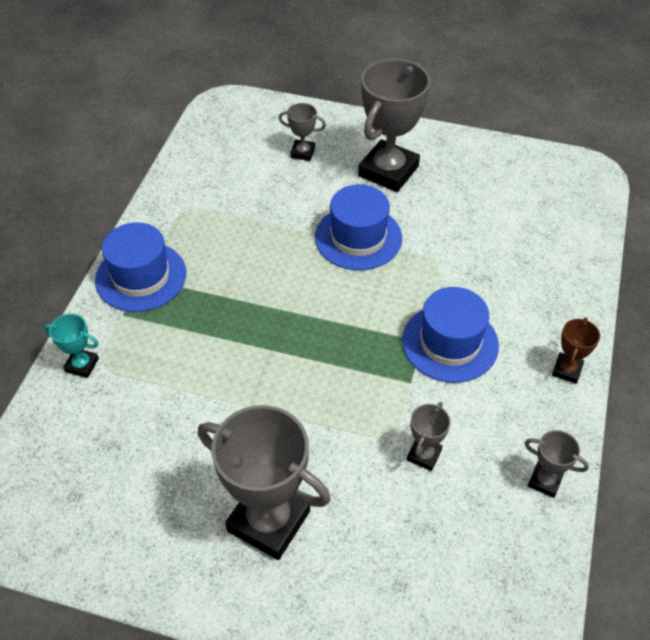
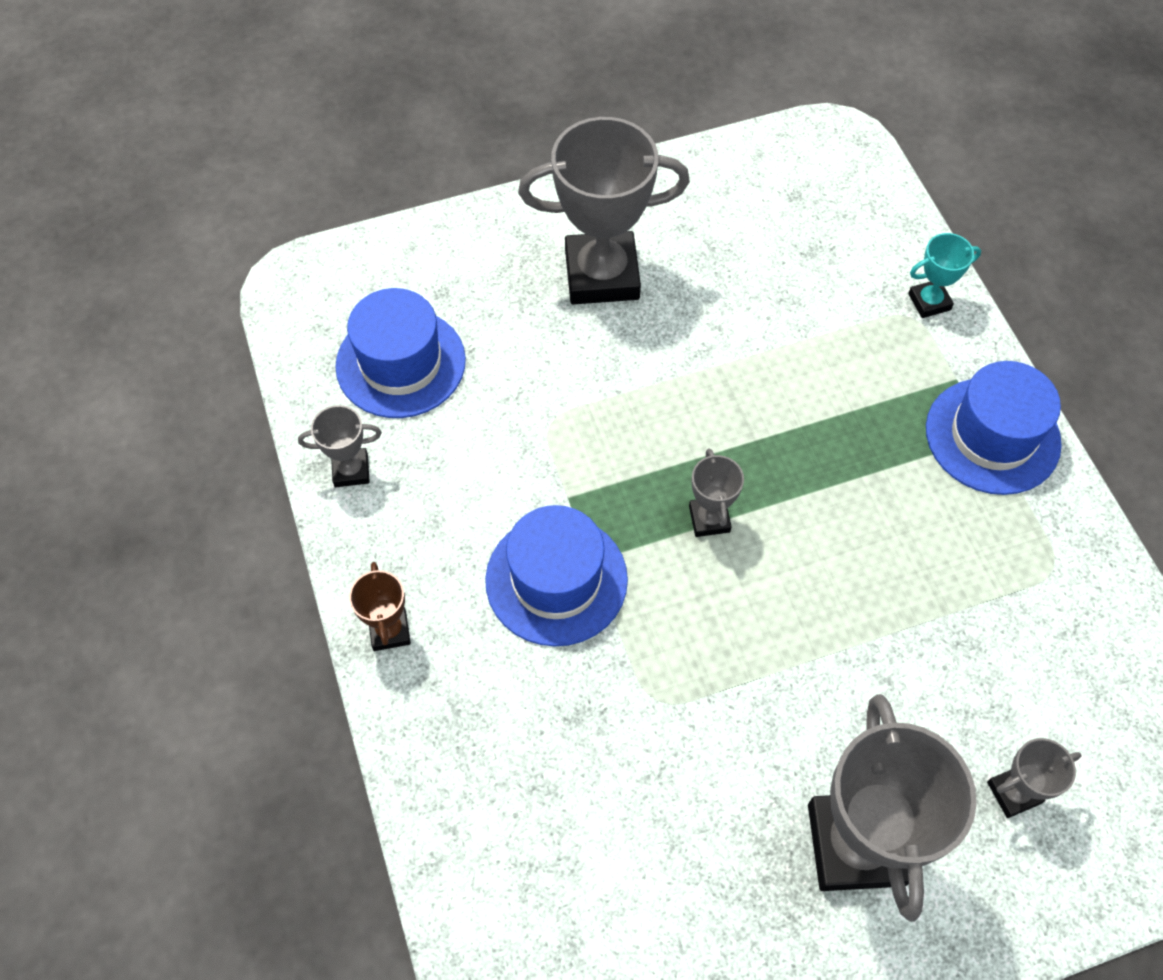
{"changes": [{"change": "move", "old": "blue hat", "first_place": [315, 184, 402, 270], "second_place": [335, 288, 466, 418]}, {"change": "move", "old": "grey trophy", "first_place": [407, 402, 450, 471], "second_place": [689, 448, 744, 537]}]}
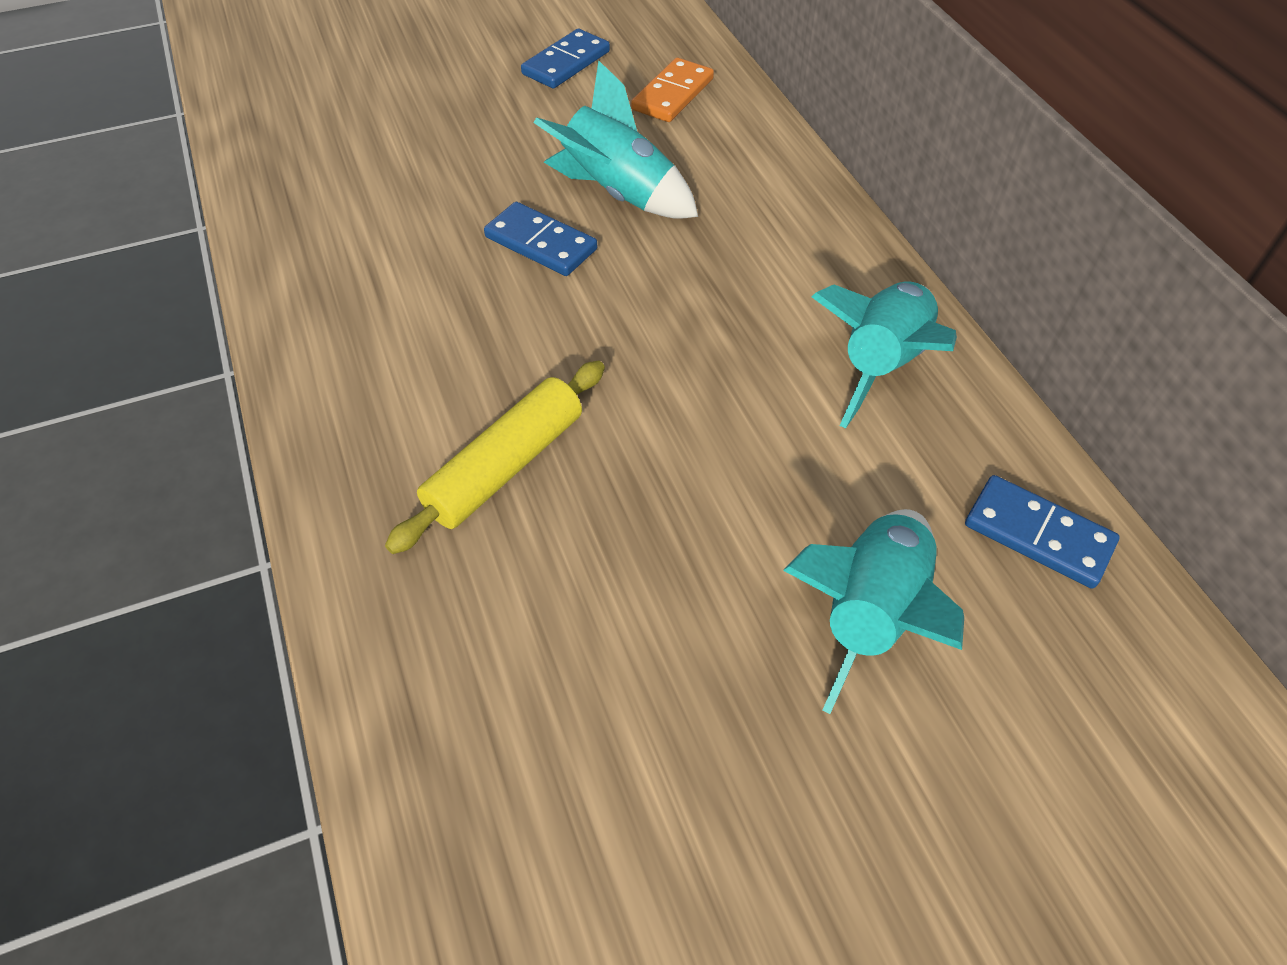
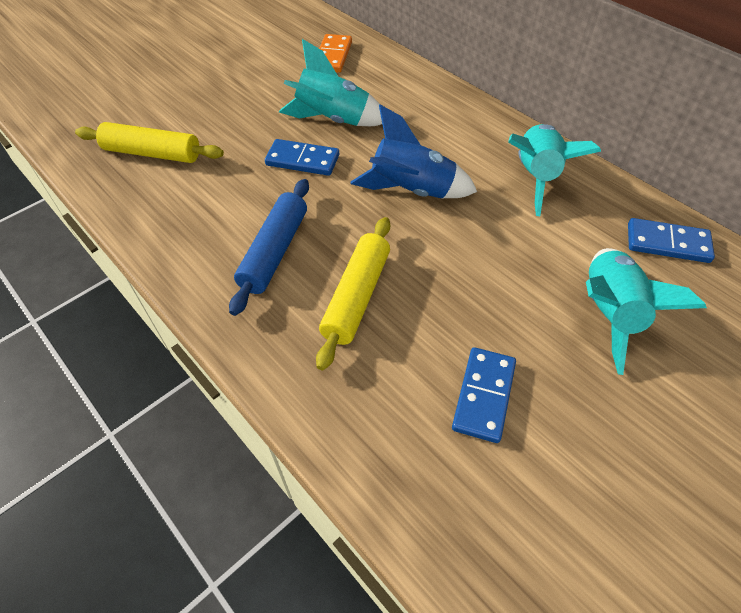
{"changes": [{"change": "move", "old": "blue domino", "first_place": [521, 29, 610, 88], "second_place": [452, 347, 516, 443]}, {"change": "insert", "new": "yellow rolling pin", "second_place": [75, 122, 224, 163]}, {"change": "insert", "new": "blue rolling pin", "second_place": [229, 179, 309, 316]}, {"change": "insert", "new": "blue rocket", "second_place": [350, 105, 477, 198]}]}
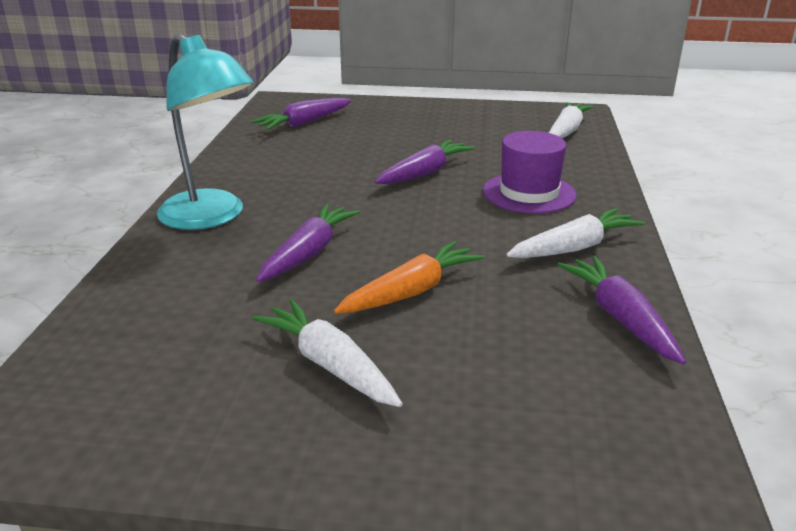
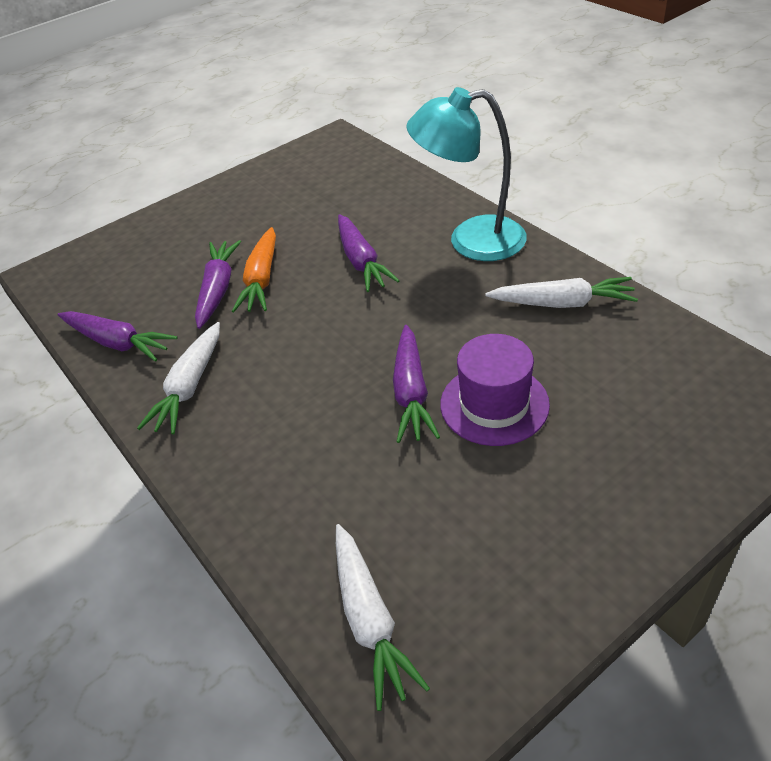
{"changes": [{"change": "move", "old": "purple carrot", "first_place": [251, 98, 351, 130], "second_place": [195, 240, 241, 329]}, {"change": "move", "old": "white carrot", "first_place": [252, 299, 403, 407], "second_place": [485, 277, 638, 308]}, {"change": "move", "old": "purple hat", "first_place": [483, 131, 577, 214], "second_place": [440, 334, 550, 446]}]}
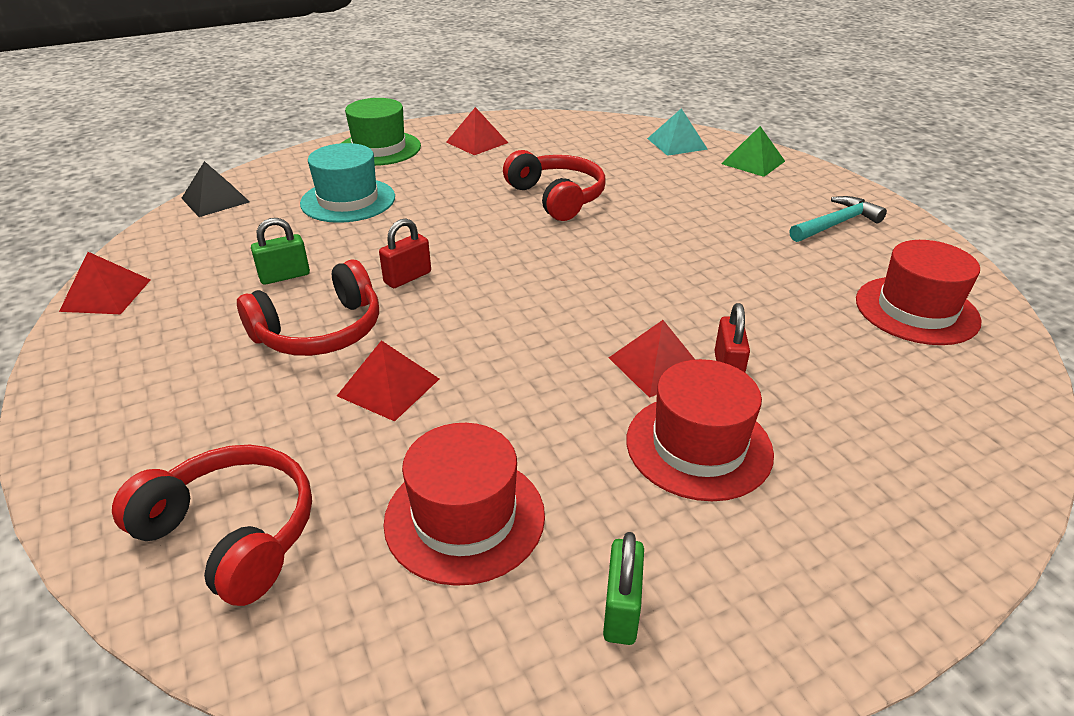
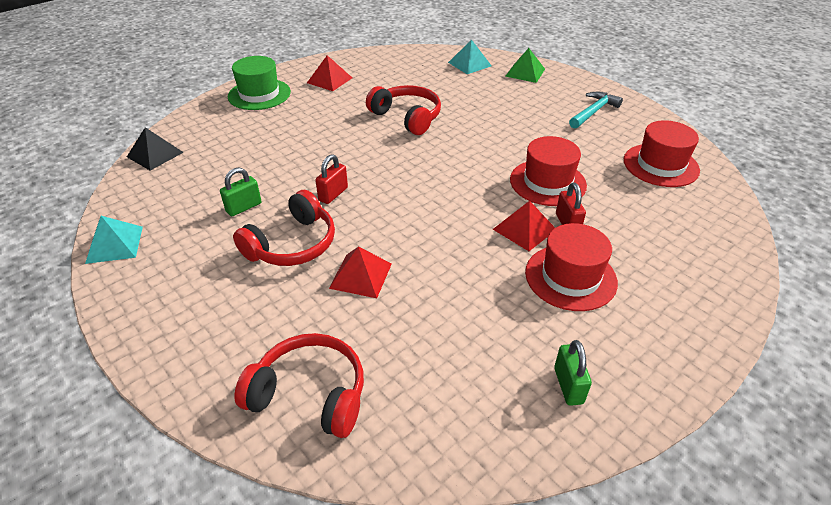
{"changes": [{"change": "recolor", "old": "red pyramid", "new": "turquoise pyramid", "first_place": [59, 252, 150, 314], "second_place": [85, 216, 143, 264]}, {"change": "delete", "old": "turquoise hat", "first_place": [300, 143, 395, 223]}, {"change": "move", "old": "red hat", "first_place": [384, 423, 545, 586], "second_place": [510, 136, 587, 206]}]}
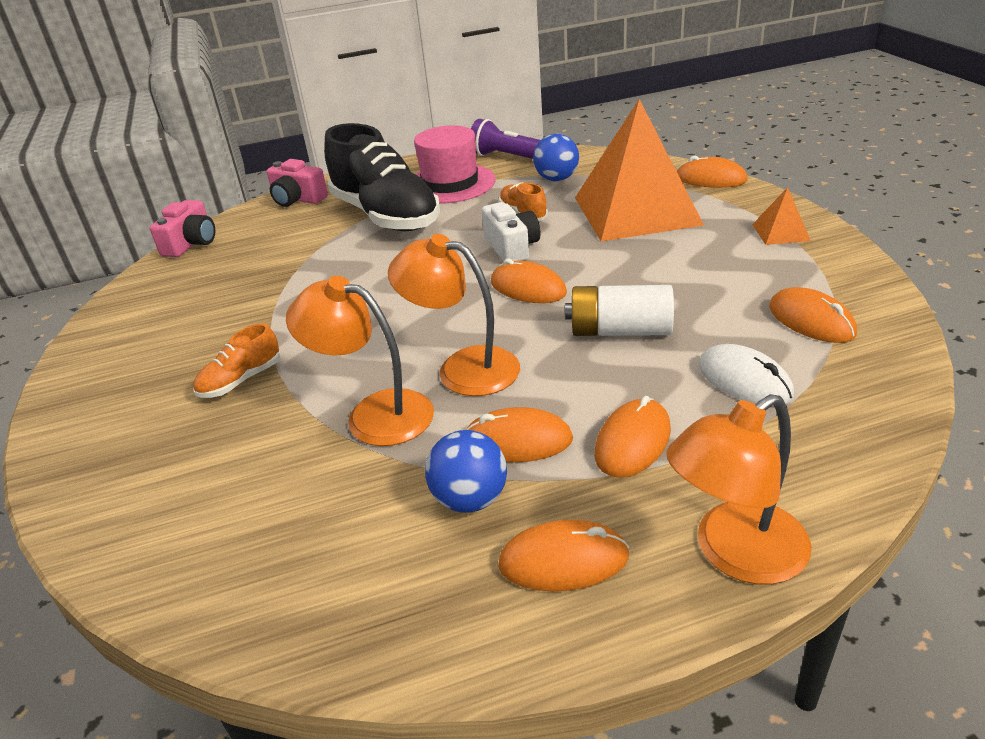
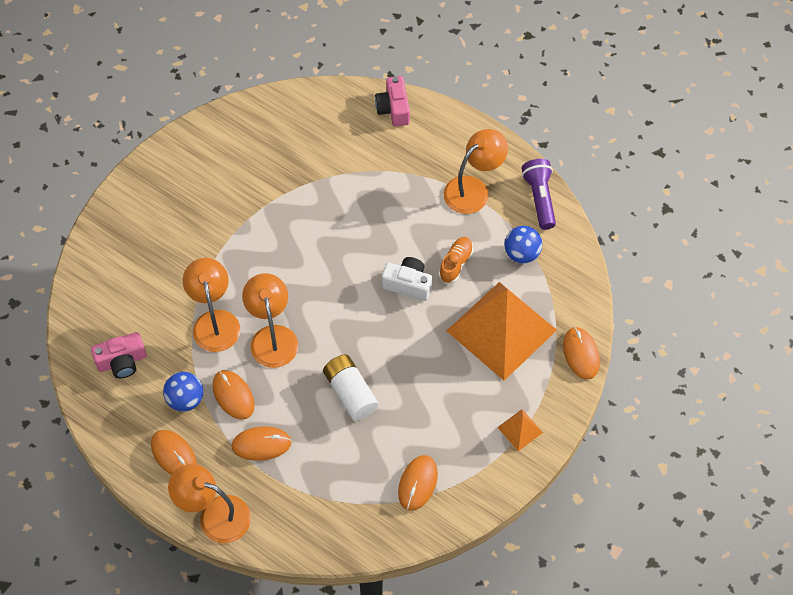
{"changes": [{"change": "move", "old": "pink camera", "first_place": [150, 200, 215, 257], "second_place": [91, 332, 147, 378]}, {"change": "delete", "old": "orange shoe", "first_place": [193, 324, 280, 398]}, {"change": "delete", "old": "black shoe", "first_place": [324, 123, 440, 231]}, {"change": "replace", "old": "pink hat", "new": "orange lamp", "first_place": [414, 125, 496, 203], "second_place": [443, 129, 508, 214]}, {"change": "rotate", "old": "white camera", "first_place": [482, 202, 540, 261], "second_place": [381, 257, 432, 301], "degrees": -105}, {"change": "delete", "old": "orange mouse", "first_place": [491, 259, 567, 303]}, {"change": "delete", "old": "white mouse", "first_place": [699, 344, 794, 404]}]}
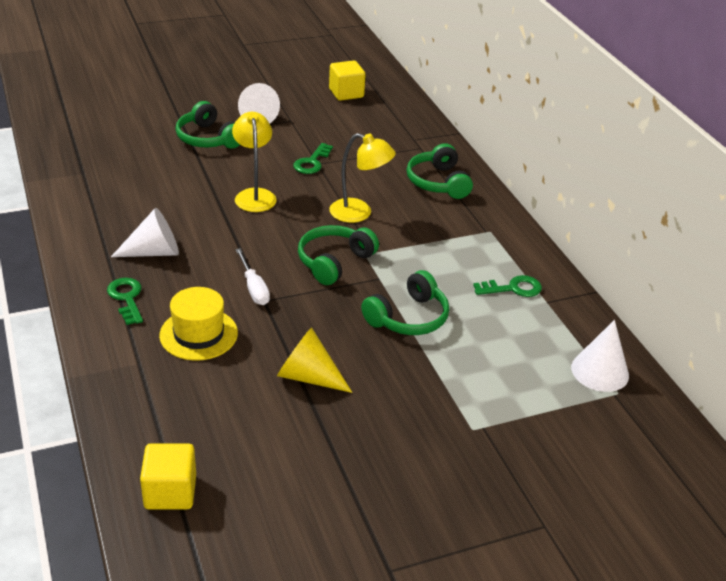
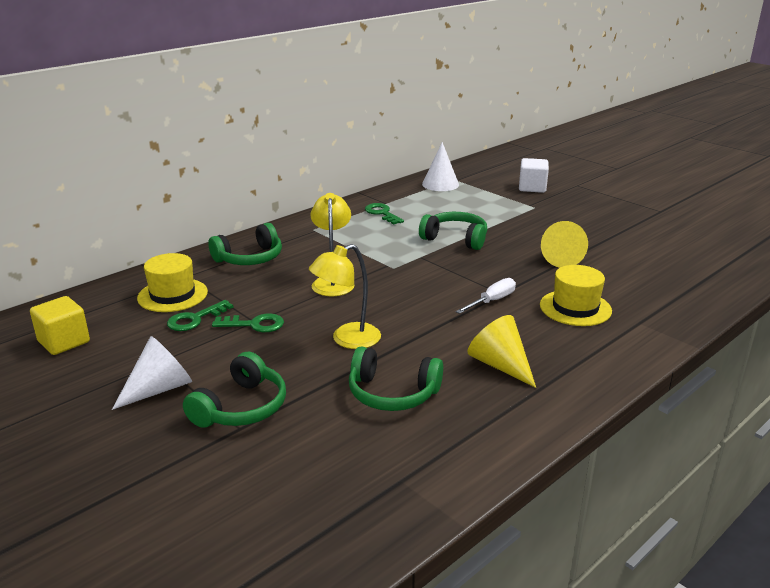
{"changes": [{"change": "move", "old": "green key", "first_place": [107, 278, 143, 325], "second_place": [167, 300, 234, 331]}, {"change": "recolor", "old": "white cone", "new": "yellow cone", "first_place": [111, 208, 179, 257], "second_place": [467, 315, 536, 388]}, {"change": "delete", "old": "yellow cube", "first_place": [140, 443, 196, 509]}, {"change": "move", "old": "green headphones", "first_place": [298, 225, 379, 285], "second_place": [349, 346, 443, 411]}, {"change": "insert", "new": "yellow hat", "second_place": [137, 253, 208, 312]}, {"change": "insert", "new": "white cube", "second_place": [519, 158, 549, 193]}]}
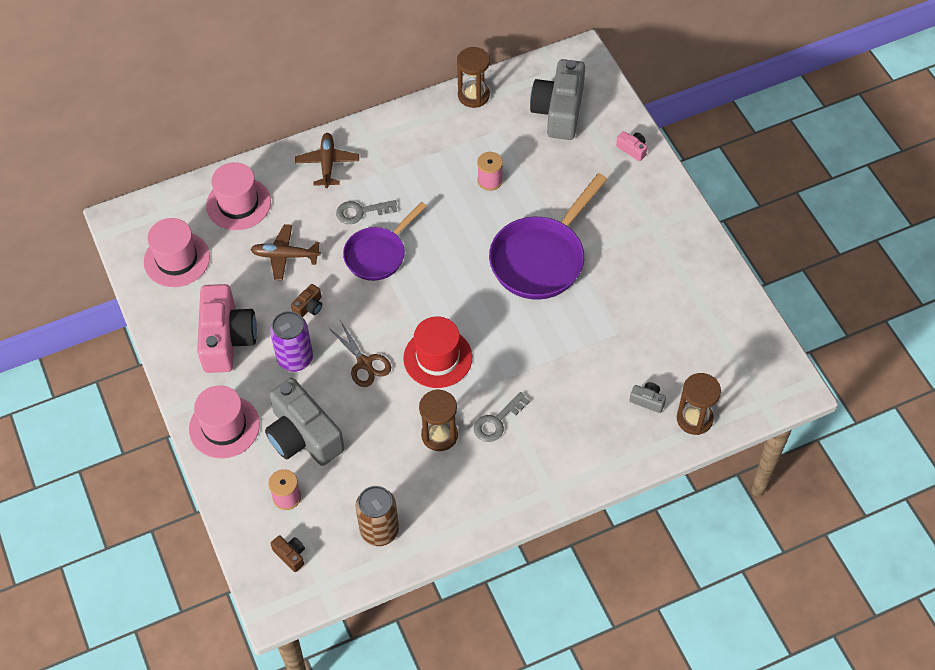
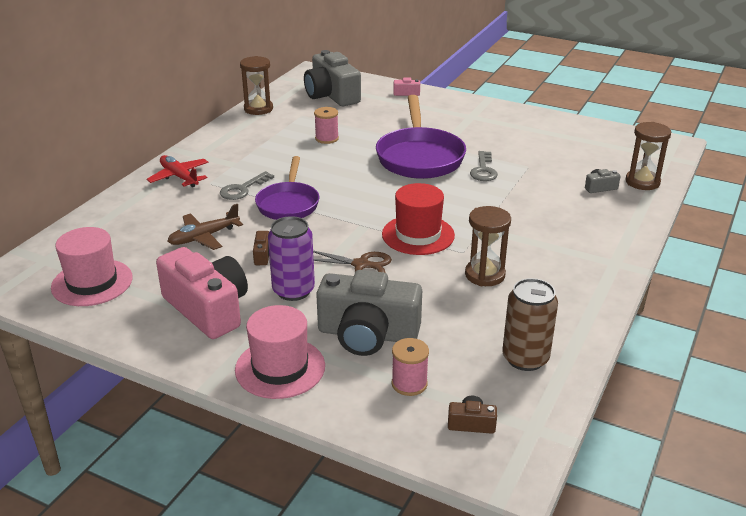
{"changes": [{"change": "delete", "old": "pink hat", "first_place": [206, 162, 271, 230]}, {"change": "recolor", "old": "brown plane", "new": "red plane", "first_place": [295, 133, 359, 188], "second_place": [146, 155, 208, 187]}, {"change": "move", "old": "grey key", "first_place": [474, 392, 530, 442], "second_place": [470, 151, 498, 181]}]}
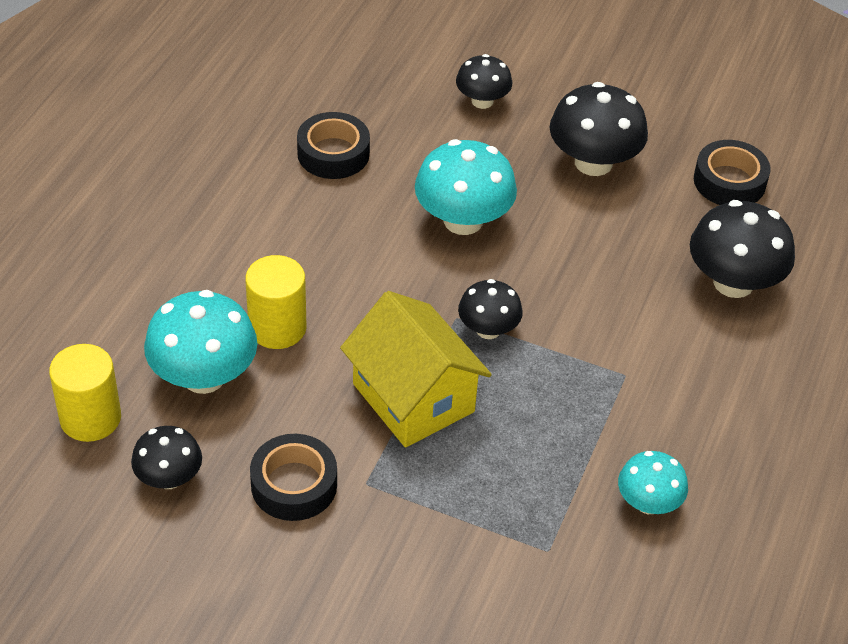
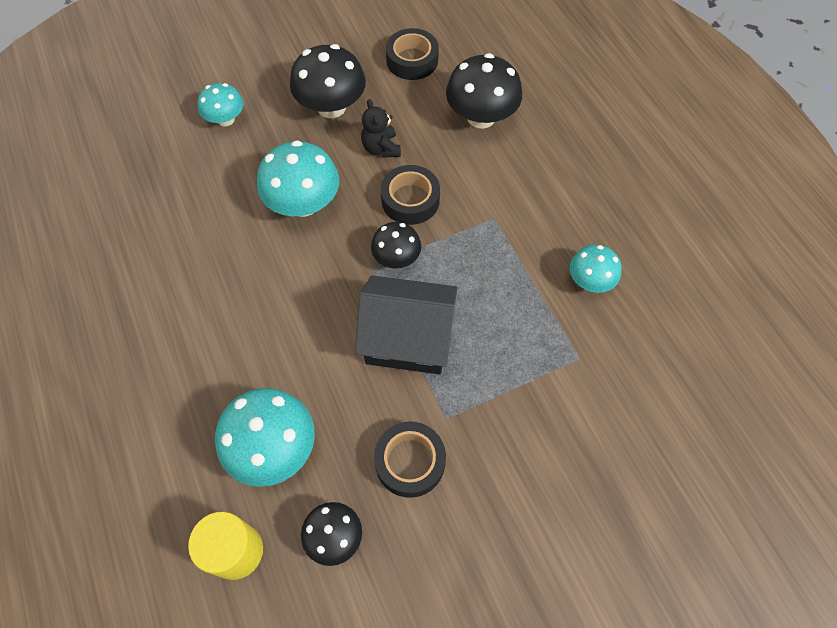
{"changes": [{"change": "delete", "old": "yellow cylinder", "first_place": [245, 255, 307, 349]}, {"change": "move", "old": "black tape", "first_place": [297, 112, 370, 179], "second_place": [381, 165, 440, 225]}, {"change": "recolor", "old": "yellow house", "new": "black house", "first_place": [340, 291, 492, 448], "second_place": [355, 275, 458, 374]}, {"change": "recolor", "old": "black mushroom", "new": "turquoise mushroom", "first_place": [456, 54, 512, 109], "second_place": [198, 83, 243, 126]}, {"change": "insert", "new": "black teddy bear", "second_place": [361, 99, 401, 158]}]}
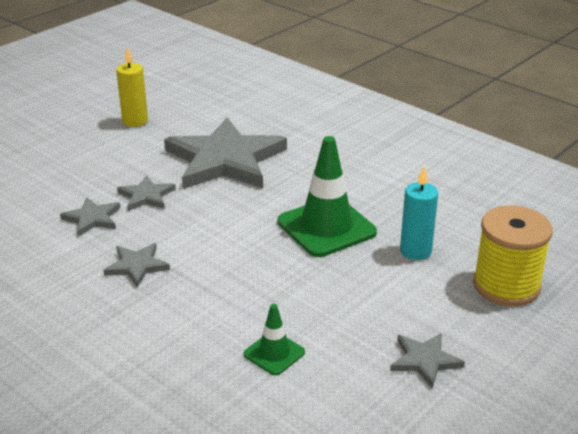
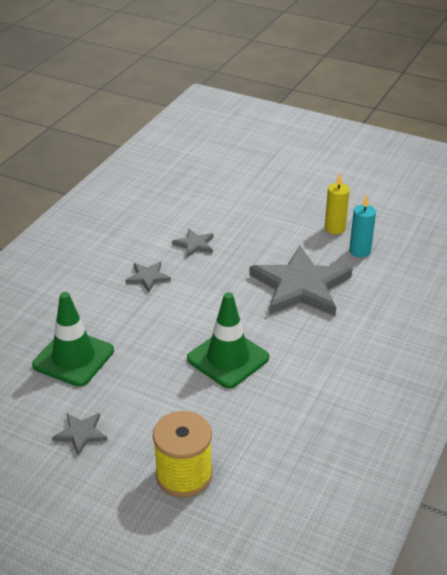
{"changes": [{"change": "delete", "old": "grey star", "first_place": [117, 175, 176, 211]}, {"change": "resize", "old": "green traffic cone", "first_place": [244, 304, 305, 375], "second_place": [32, 292, 114, 387], "factor": 1.96}, {"change": "move", "old": "turquoise candle", "first_place": [400, 166, 438, 260], "second_place": [349, 195, 376, 257]}]}
